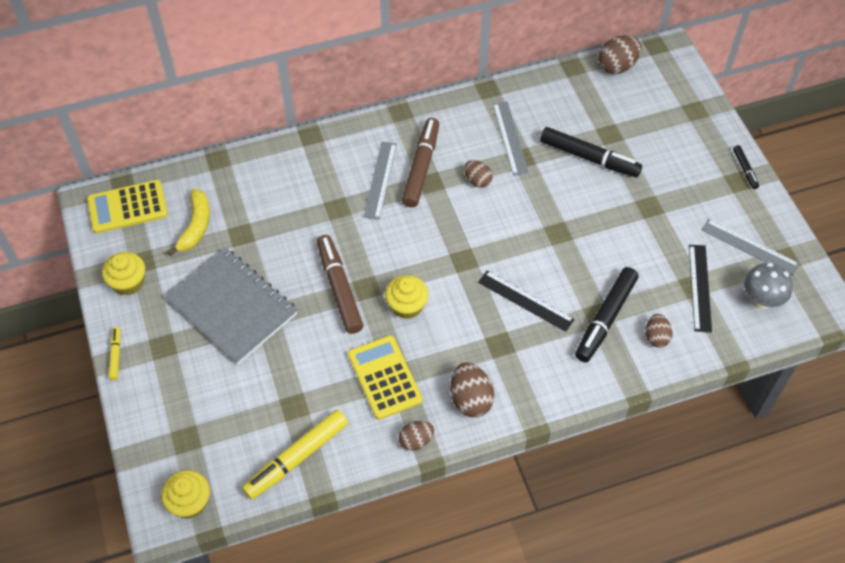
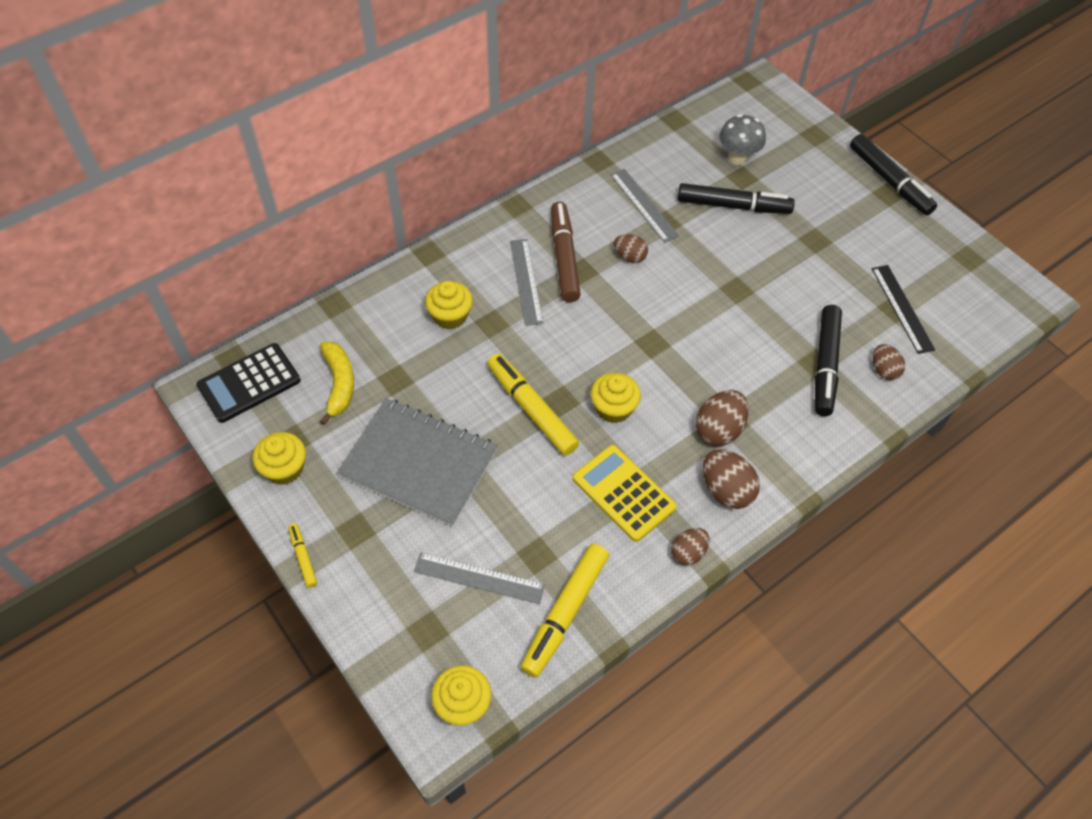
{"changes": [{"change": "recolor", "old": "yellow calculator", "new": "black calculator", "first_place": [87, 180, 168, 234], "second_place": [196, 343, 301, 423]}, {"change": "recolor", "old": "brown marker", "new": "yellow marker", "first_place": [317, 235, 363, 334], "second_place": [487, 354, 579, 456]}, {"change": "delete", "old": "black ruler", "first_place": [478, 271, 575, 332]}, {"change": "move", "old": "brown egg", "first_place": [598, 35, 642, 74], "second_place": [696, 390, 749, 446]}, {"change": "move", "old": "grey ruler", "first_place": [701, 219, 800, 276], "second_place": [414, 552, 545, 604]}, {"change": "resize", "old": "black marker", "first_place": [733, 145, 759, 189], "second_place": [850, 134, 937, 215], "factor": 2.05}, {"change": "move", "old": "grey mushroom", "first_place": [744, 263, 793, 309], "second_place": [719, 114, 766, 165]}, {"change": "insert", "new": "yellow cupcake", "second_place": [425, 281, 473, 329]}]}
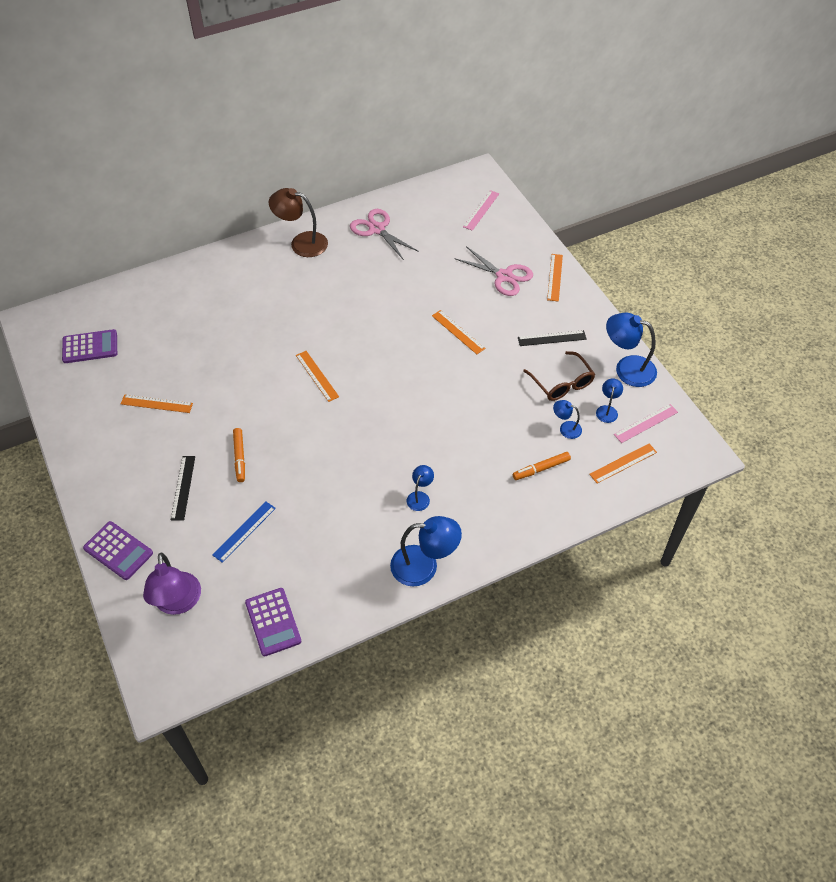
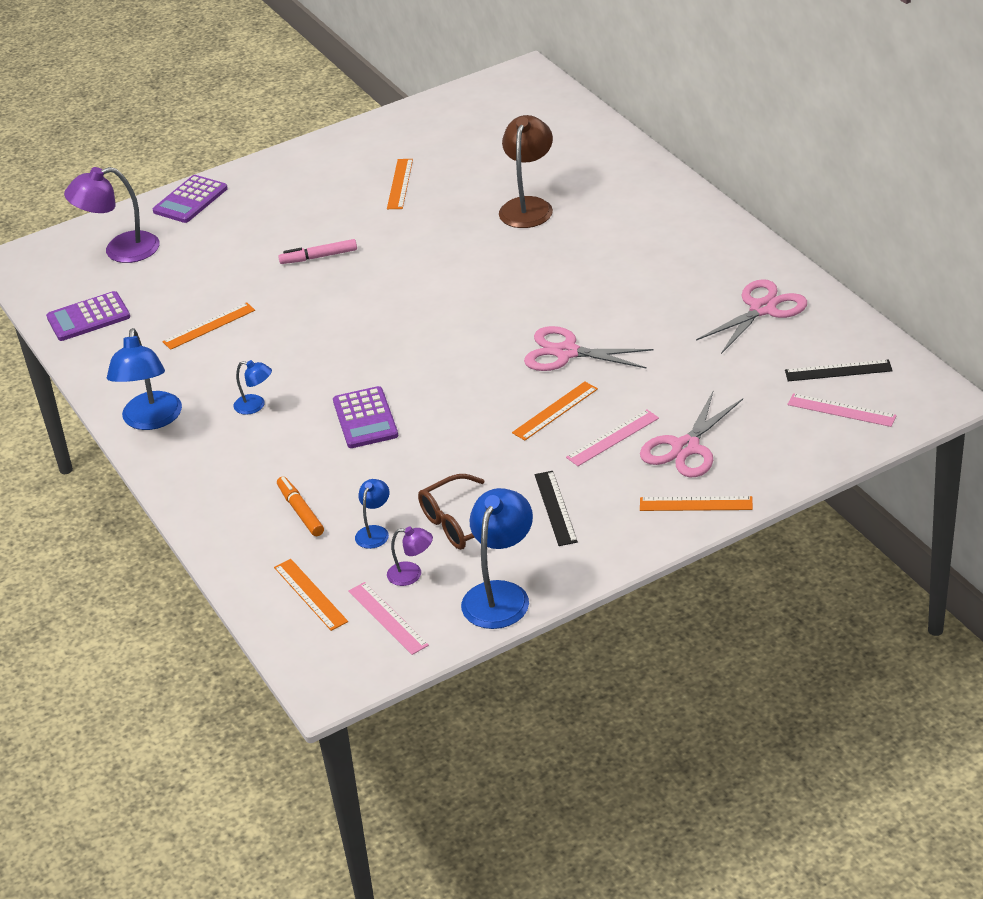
{"changes": [{"change": "move", "old": "purple calculator", "first_place": [62, 329, 117, 363], "second_place": [333, 386, 398, 448]}, {"change": "move", "old": "black ruler", "first_place": [171, 456, 195, 521], "second_place": [785, 359, 893, 381]}, {"change": "delete", "old": "blue ruler", "first_place": [212, 502, 276, 563]}, {"change": "recolor", "old": "orange marker", "new": "pink marker", "first_place": [233, 428, 245, 482], "second_place": [278, 239, 357, 264]}, {"change": "move", "old": "brown lamp", "first_place": [269, 188, 328, 257], "second_place": [499, 115, 553, 228]}, {"change": "move", "old": "orange ruler", "first_place": [296, 351, 339, 402], "second_place": [162, 302, 255, 350]}, {"change": "recolor", "old": "blue lamp", "new": "purple lamp", "first_place": [596, 378, 623, 423], "second_place": [387, 527, 433, 586]}, {"change": "insert", "new": "pink scissors", "second_place": [524, 326, 654, 371]}, {"change": "insert", "new": "pink ruler", "second_place": [566, 409, 659, 466]}]}
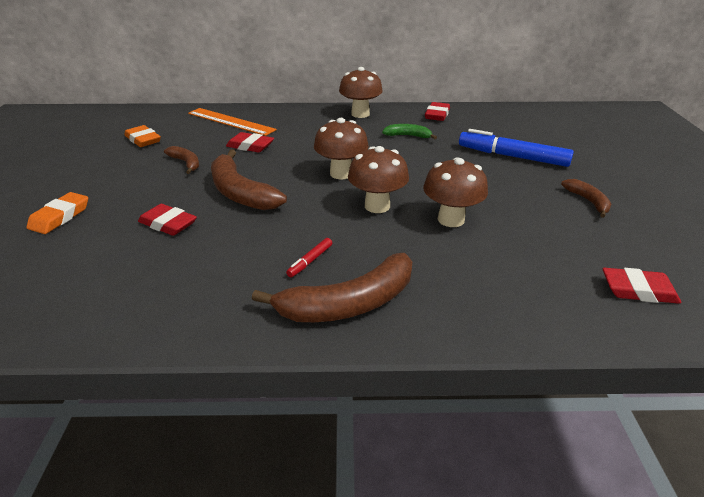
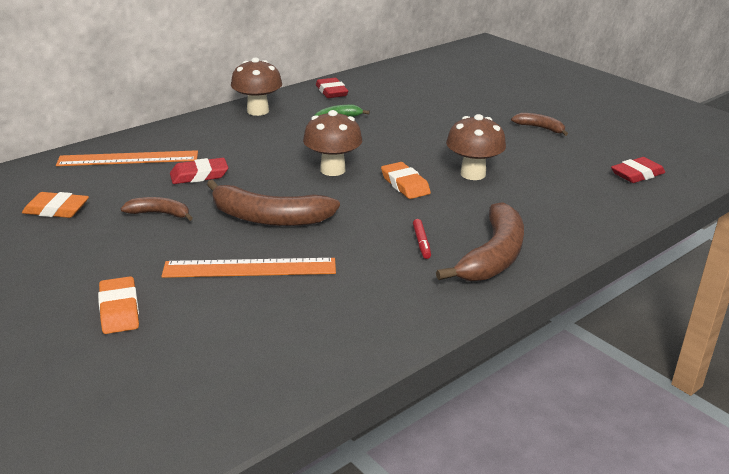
{"changes": [{"change": "replace", "old": "red eraser", "new": "orange ruler", "first_place": [138, 204, 197, 236], "second_place": [161, 258, 336, 278]}, {"change": "replace", "old": "brown mushroom", "new": "orange eraser", "first_place": [348, 146, 409, 213], "second_place": [381, 162, 431, 199]}, {"change": "delete", "old": "blue marker", "first_place": [459, 129, 574, 167]}]}
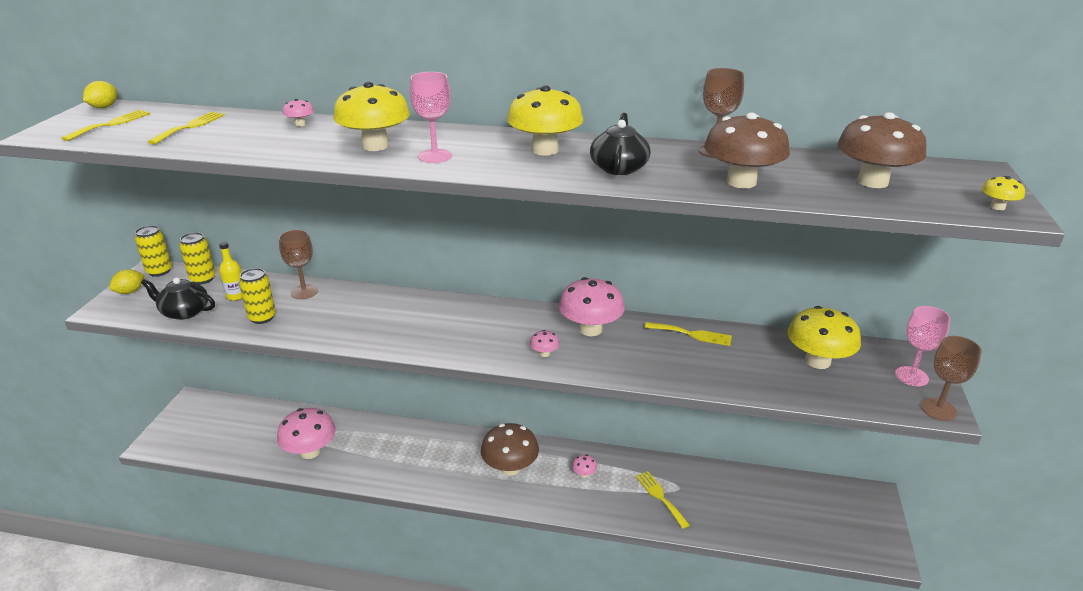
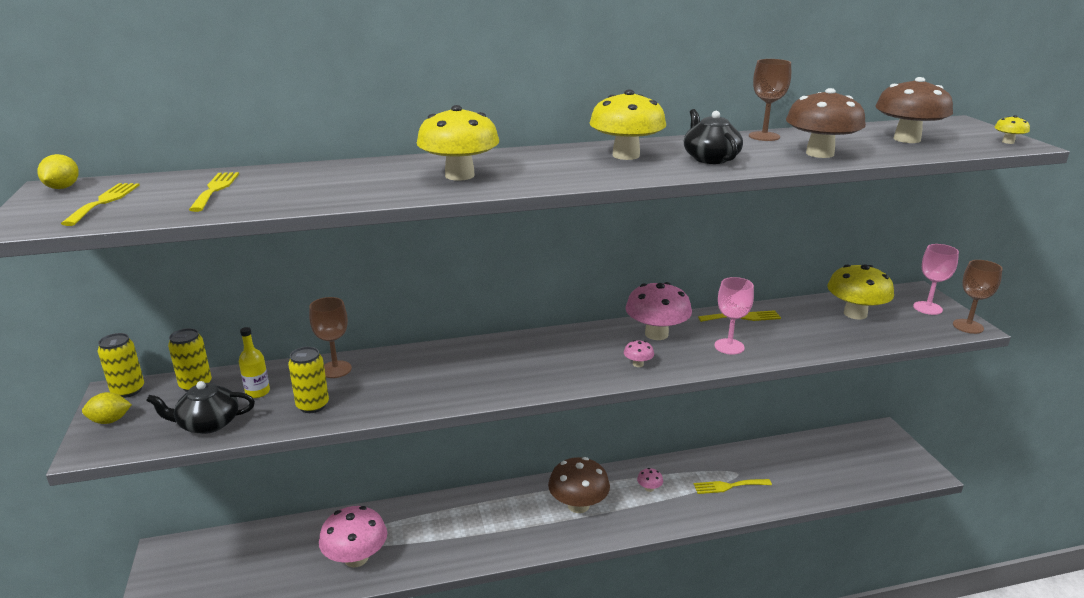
{"changes": [{"change": "rotate", "old": "yellow lemon", "first_place": [109, 269, 145, 294], "second_place": [82, 392, 132, 424], "degrees": 60}, {"change": "delete", "old": "pink mushroom", "first_place": [283, 99, 314, 127]}, {"change": "move", "old": "pink goblet", "first_place": [410, 72, 452, 163], "second_place": [714, 277, 754, 355]}, {"change": "rotate", "old": "yellow fork", "first_place": [636, 471, 690, 529], "second_place": [694, 479, 772, 494], "degrees": -45}]}
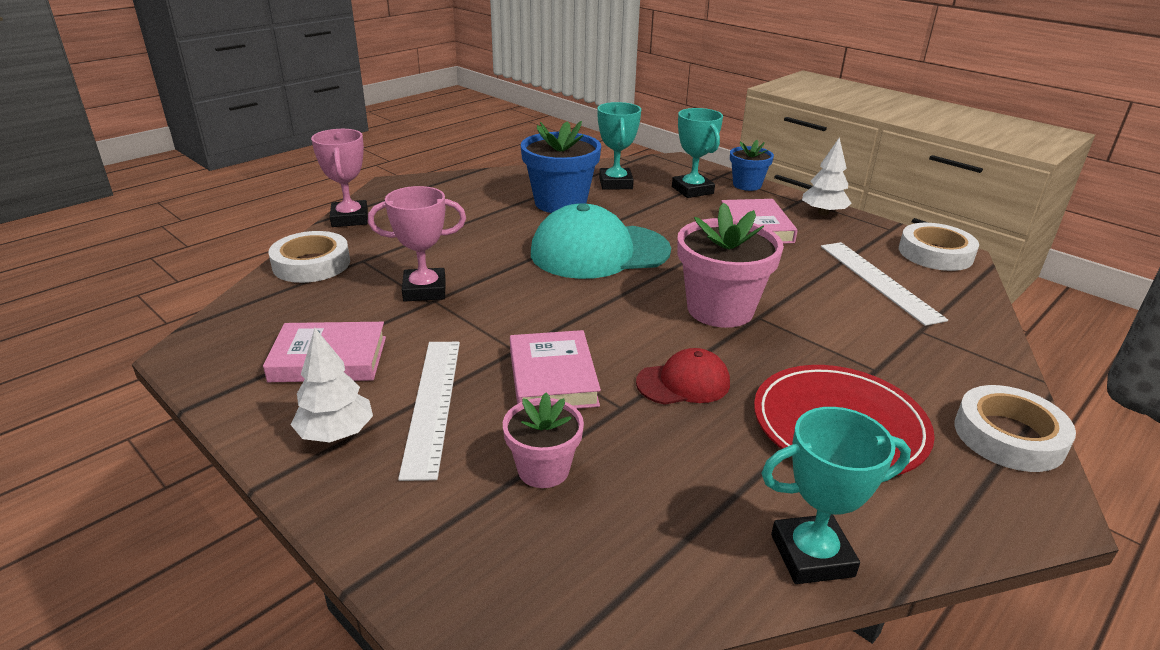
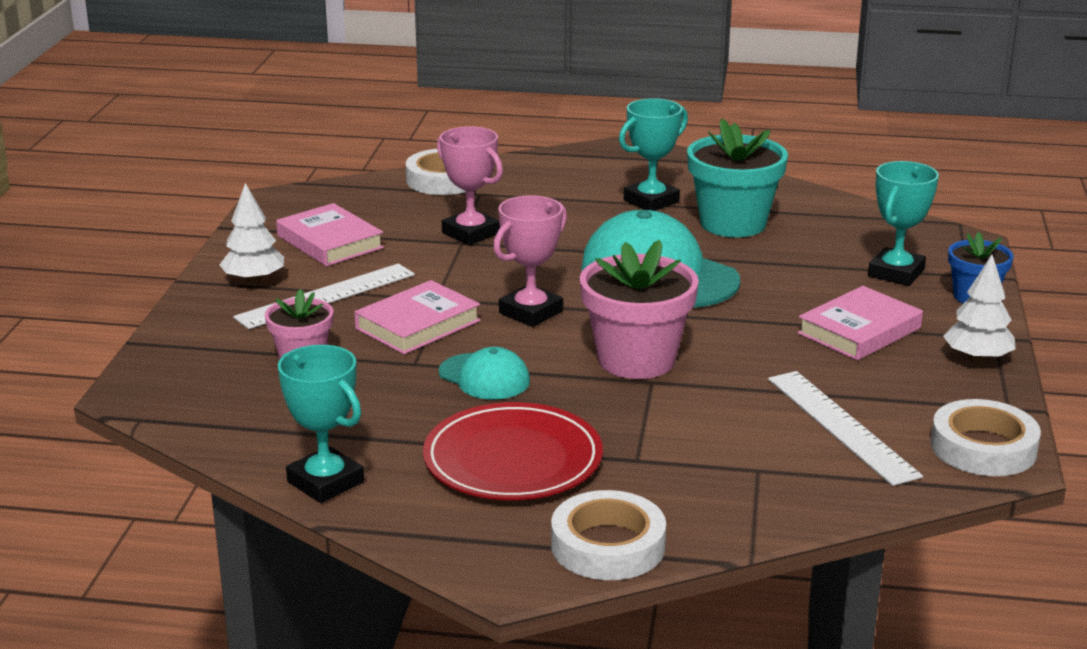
{"changes": [{"change": "move", "old": "pink trophy", "first_place": [311, 129, 368, 227], "second_place": [493, 195, 567, 327]}, {"change": "recolor", "old": "blue flower pot", "new": "turquoise flower pot", "first_place": [521, 121, 601, 213], "second_place": [687, 119, 788, 237]}, {"change": "move", "old": "turquoise trophy", "first_place": [598, 102, 641, 190], "second_place": [619, 98, 688, 211]}, {"change": "recolor", "old": "red cap", "new": "turquoise cap", "first_place": [636, 348, 730, 405], "second_place": [439, 347, 530, 400]}, {"change": "rotate", "old": "white ruler", "first_place": [821, 242, 948, 326], "second_place": [768, 371, 923, 486], "degrees": -60}]}
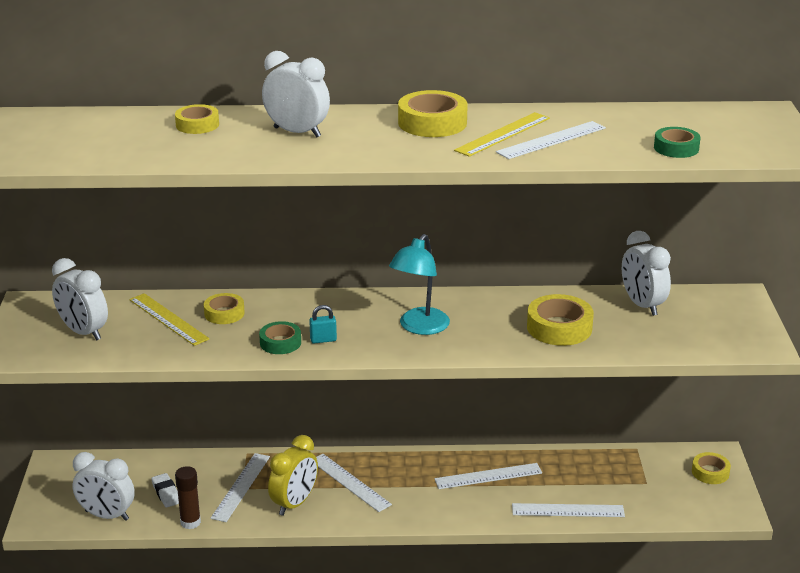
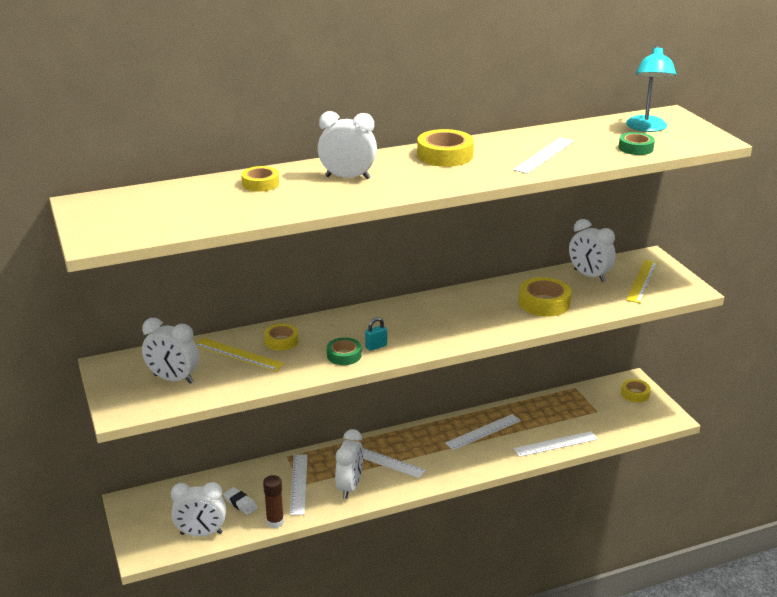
{"changes": [{"change": "recolor", "old": "yellow clock", "new": "white clock", "first_place": [268, 435, 318, 516], "second_place": [335, 429, 363, 499]}, {"change": "move", "old": "turquoise lamp", "first_place": [389, 234, 450, 335], "second_place": [626, 45, 676, 132]}, {"change": "move", "old": "yellow ruler", "first_place": [454, 112, 550, 157], "second_place": [626, 260, 658, 303]}]}
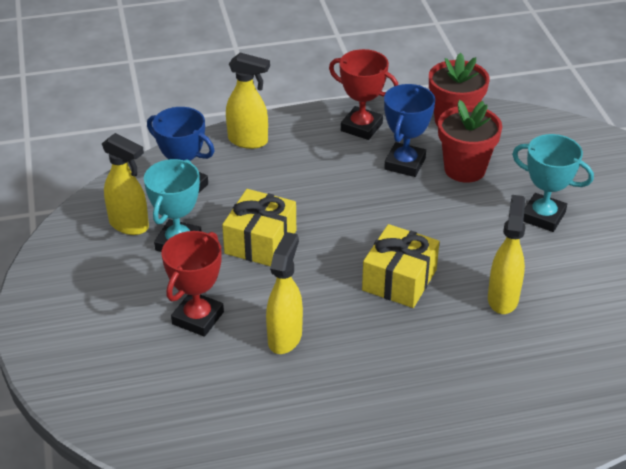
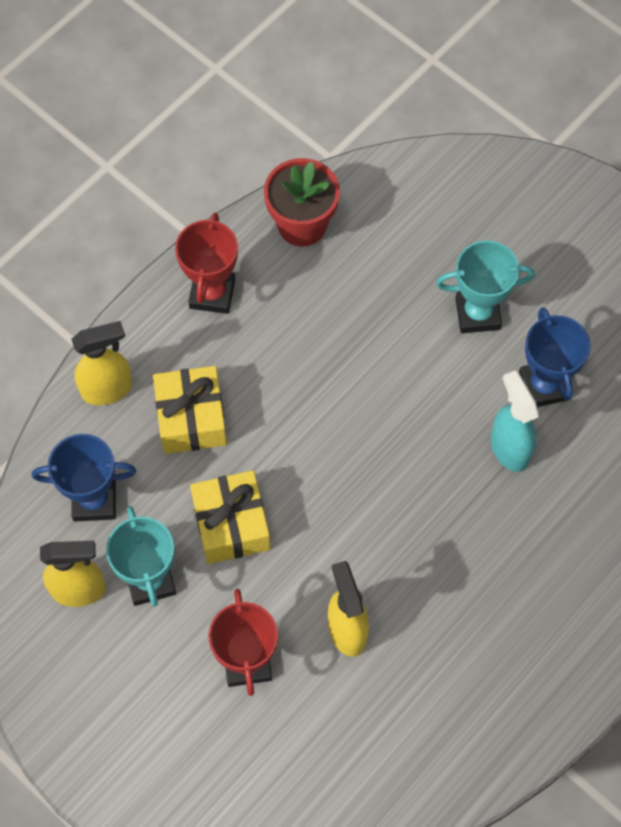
{"changes": [{"change": "rotate", "old": "red trophy", "first_place": [329, 49, 398, 140], "second_place": [175, 213, 238, 314], "degrees": -75}, {"change": "move", "old": "yellow gift", "first_place": [362, 224, 440, 308], "second_place": [153, 366, 227, 454]}, {"change": "move", "old": "blue trophy", "first_place": [384, 84, 435, 177], "second_place": [519, 307, 591, 407]}, {"change": "delete", "old": "red flower pot", "first_place": [438, 100, 502, 183]}, {"change": "recolor", "old": "yellow spray bottle", "new": "turquoise spray bottle", "first_place": [488, 195, 526, 314], "second_place": [491, 370, 539, 472]}]}
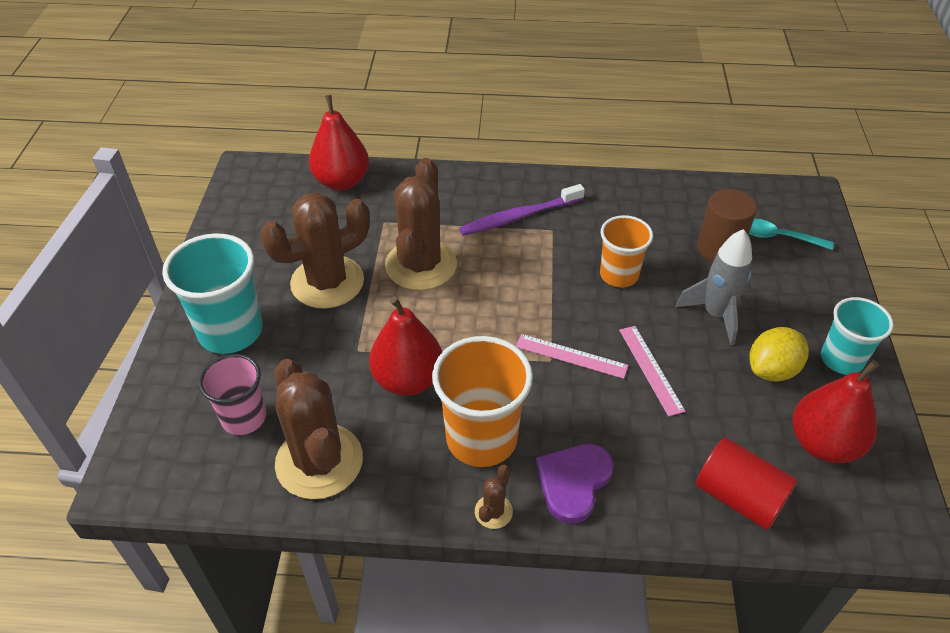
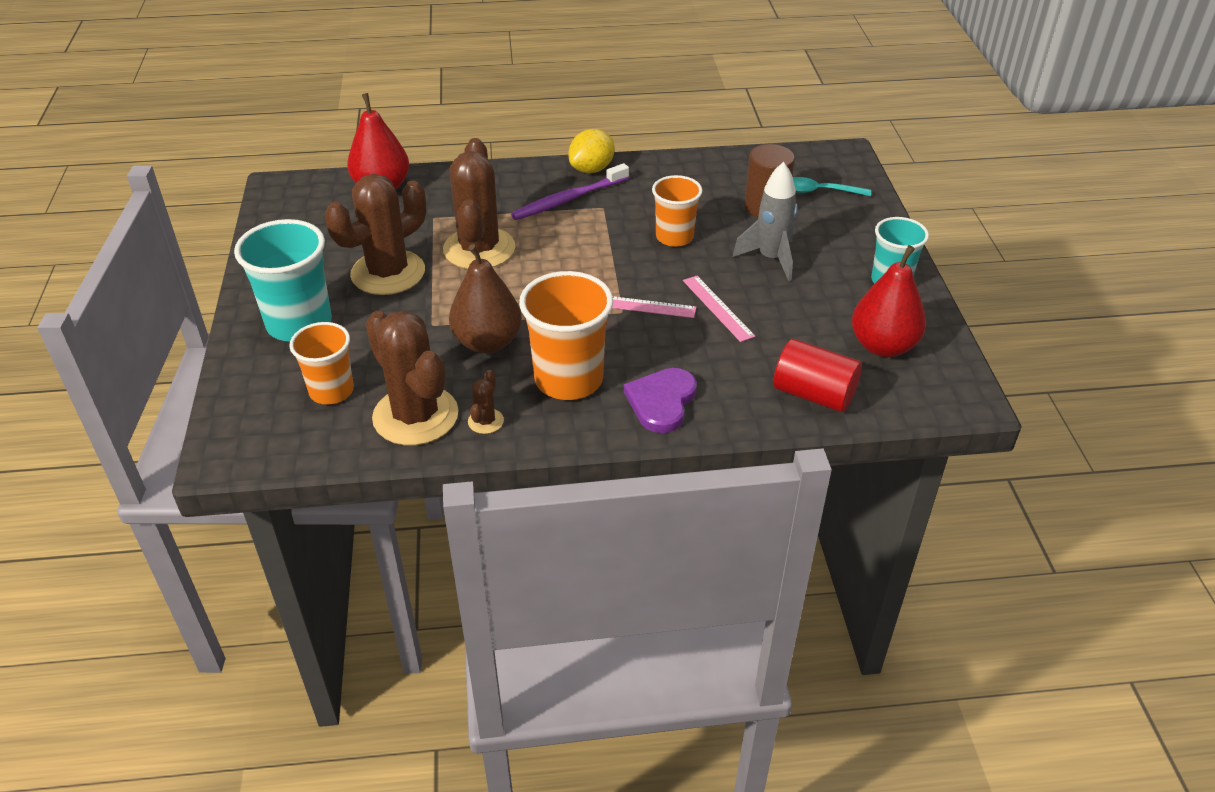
{"changes": [{"change": "recolor", "old": "pink cup", "new": "orange cup", "first_place": [199, 354, 266, 435], "second_place": [289, 322, 354, 404]}, {"change": "recolor", "old": "red pear", "new": "brown pear", "first_place": [369, 296, 442, 396], "second_place": [449, 244, 522, 353]}, {"change": "move", "old": "brown cactus", "first_place": [475, 465, 513, 529], "second_place": [468, 370, 504, 434]}, {"change": "move", "old": "yellow lemon", "first_place": [749, 327, 809, 382], "second_place": [569, 129, 615, 173]}]}
